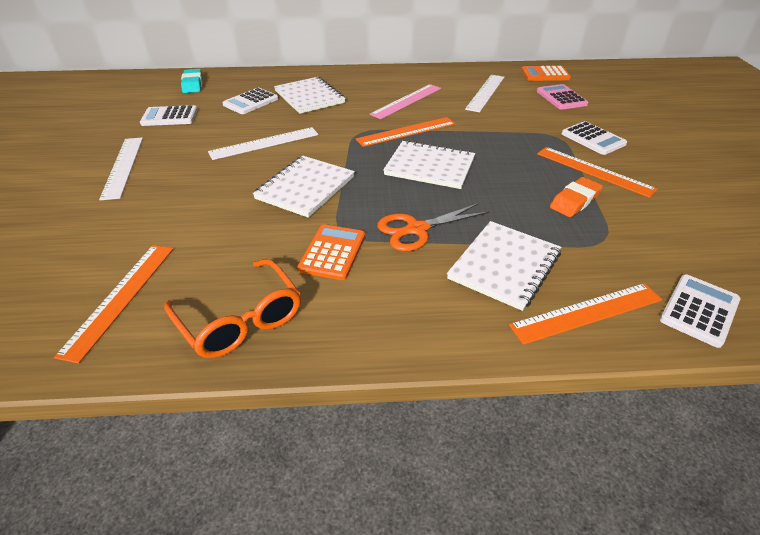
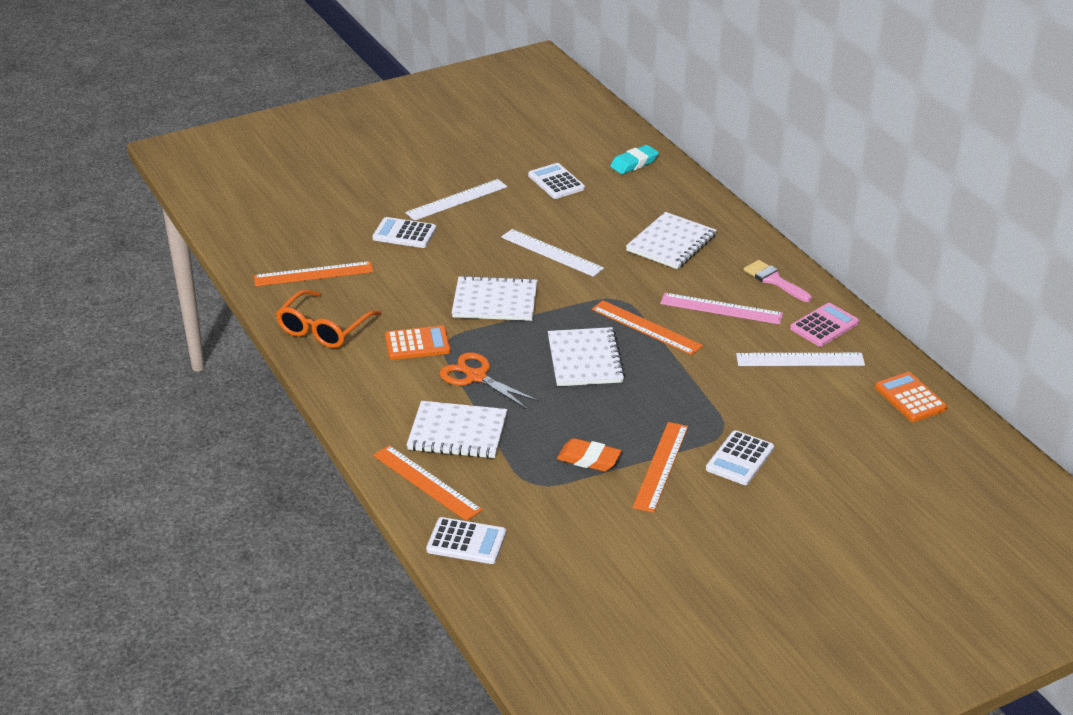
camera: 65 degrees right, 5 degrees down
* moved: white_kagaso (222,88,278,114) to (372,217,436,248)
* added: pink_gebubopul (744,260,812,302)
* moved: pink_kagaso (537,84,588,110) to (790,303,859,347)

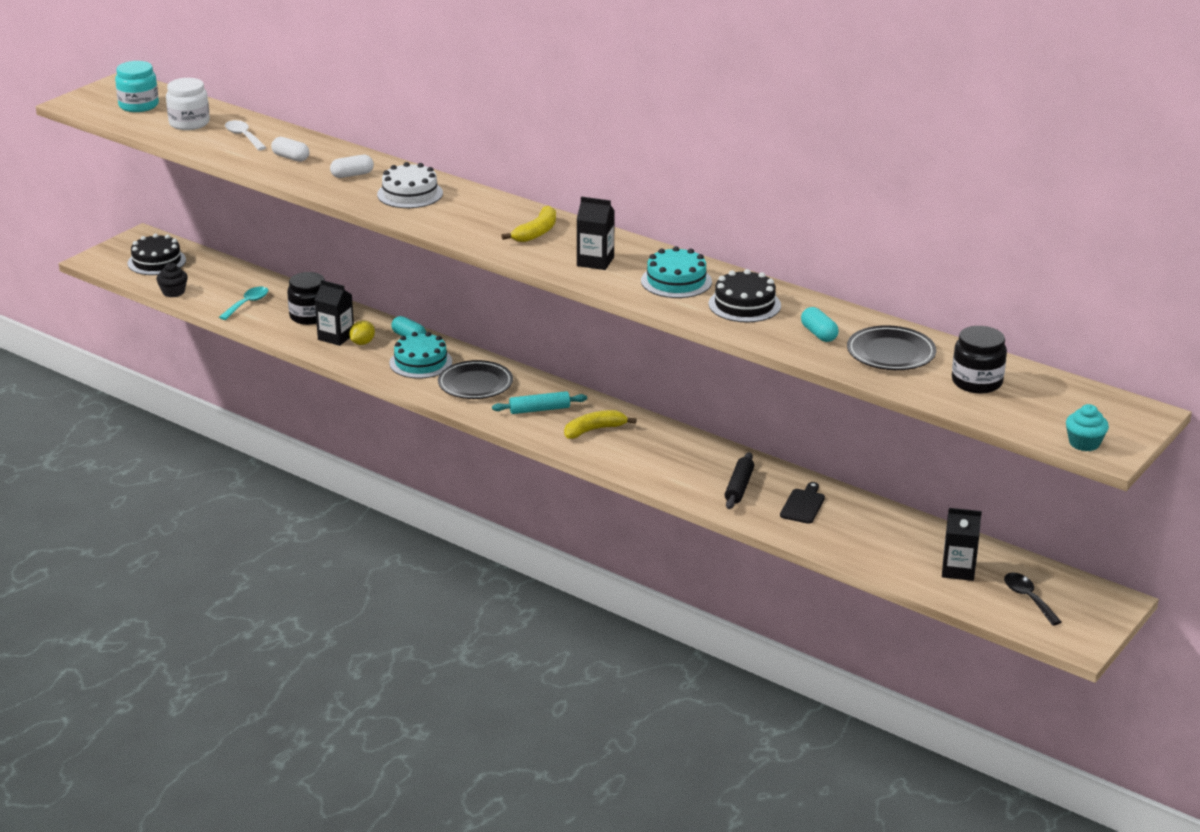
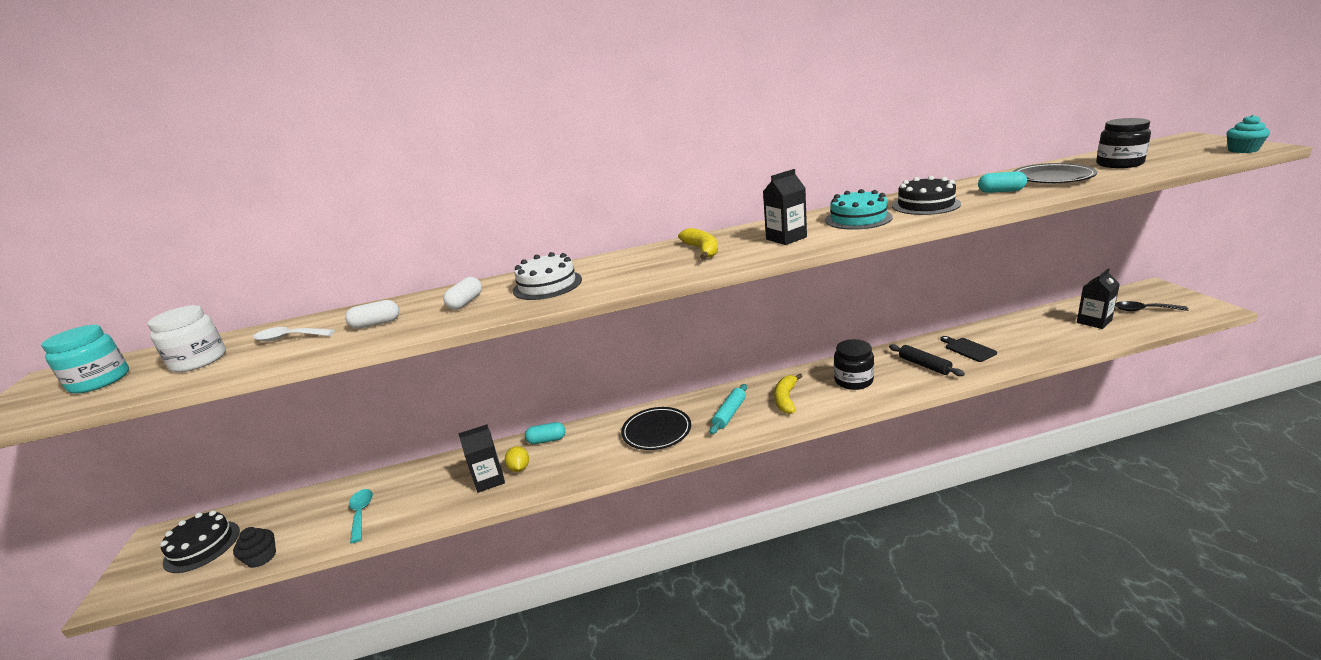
camera: 45 degrees left, 5 degrees down
* moved: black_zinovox (287,272,325,325) to (834,339,874,390)
* removed: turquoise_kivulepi (389,332,452,379)

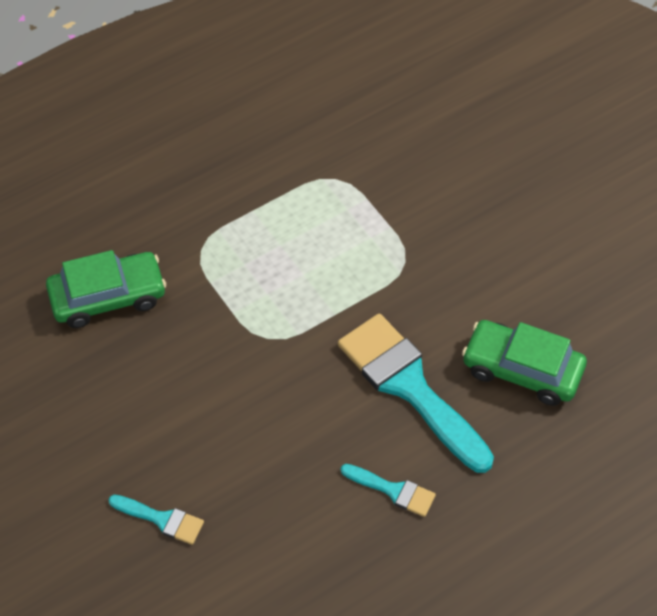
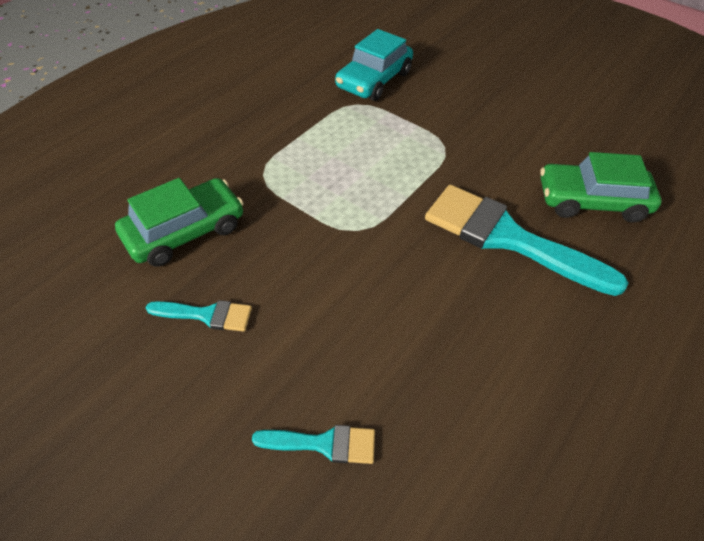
camera: 20 degrees left, 5 degrees down
* moved: turquoise_gebubopul (341,464,436,517) to (146,300,252,332)
* added: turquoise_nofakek (335,29,413,101)

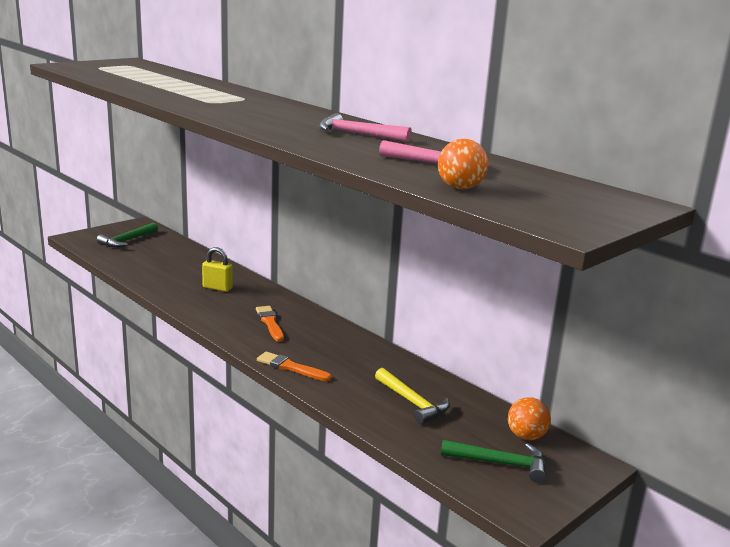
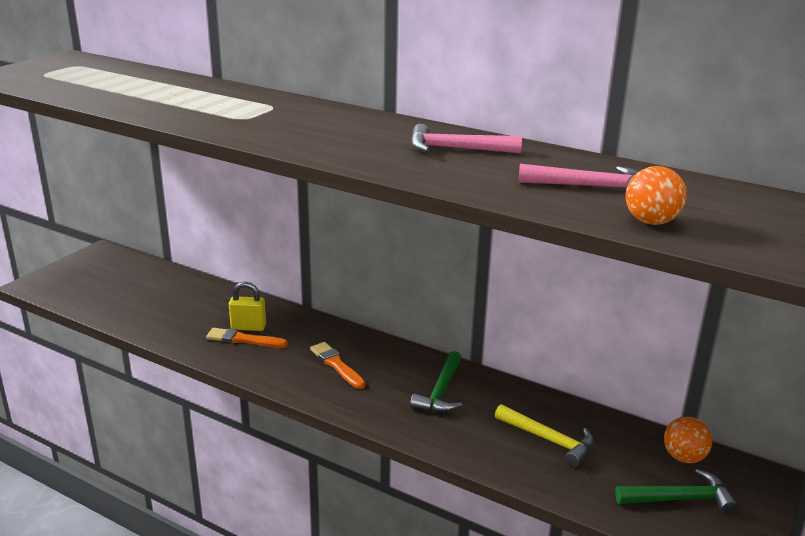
camera: 15 degrees left, 5 degrees up
* moved: orange_gebubopul (257,352,332,381) to (206,328,288,348)
* moved: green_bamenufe (97,223,158,247) to (410,351,462,413)

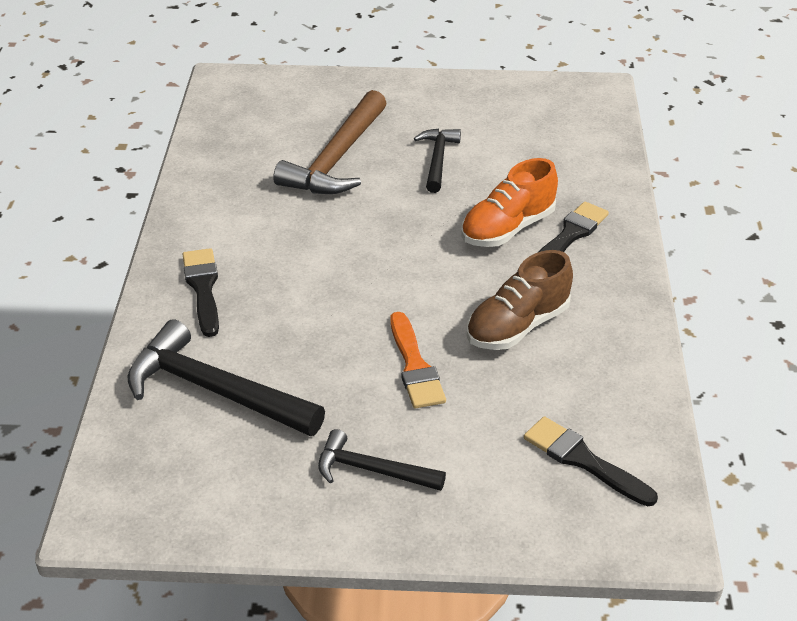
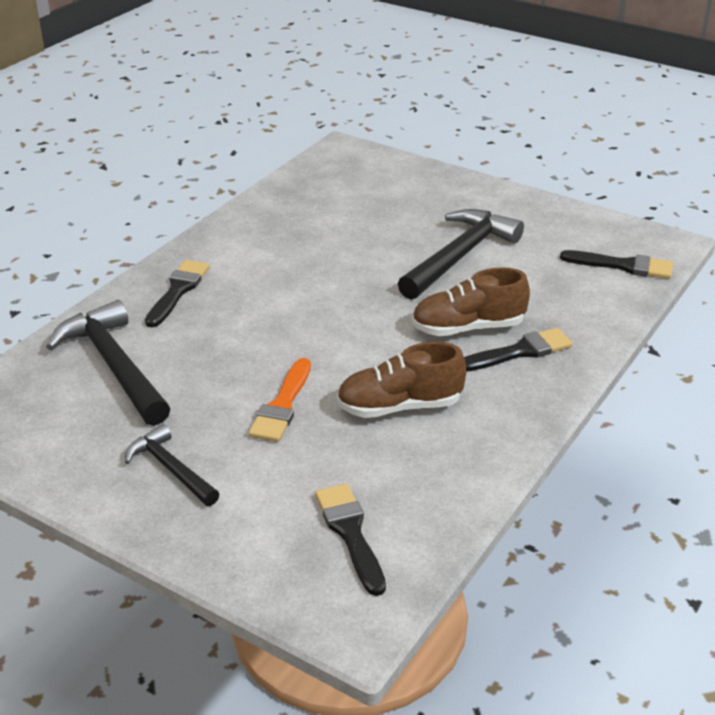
camera: 30 degrees right, 5 degrees down
* resized: black_bamenufe (414,129,461,193) = (398,209,524,300) x1.73
* recoloured: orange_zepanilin (461,158,558,247) to brown_zepanilin (412,267,530,336)
* added: black_gebubopul (560,250,673,279)
* removed: brown_bamenufe (273,90,387,194)

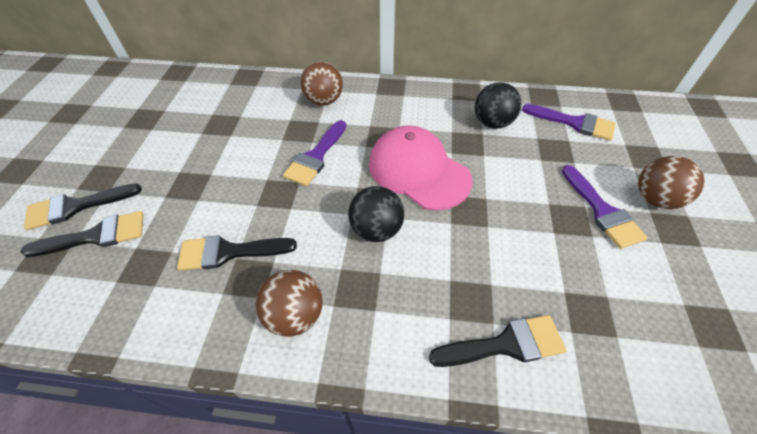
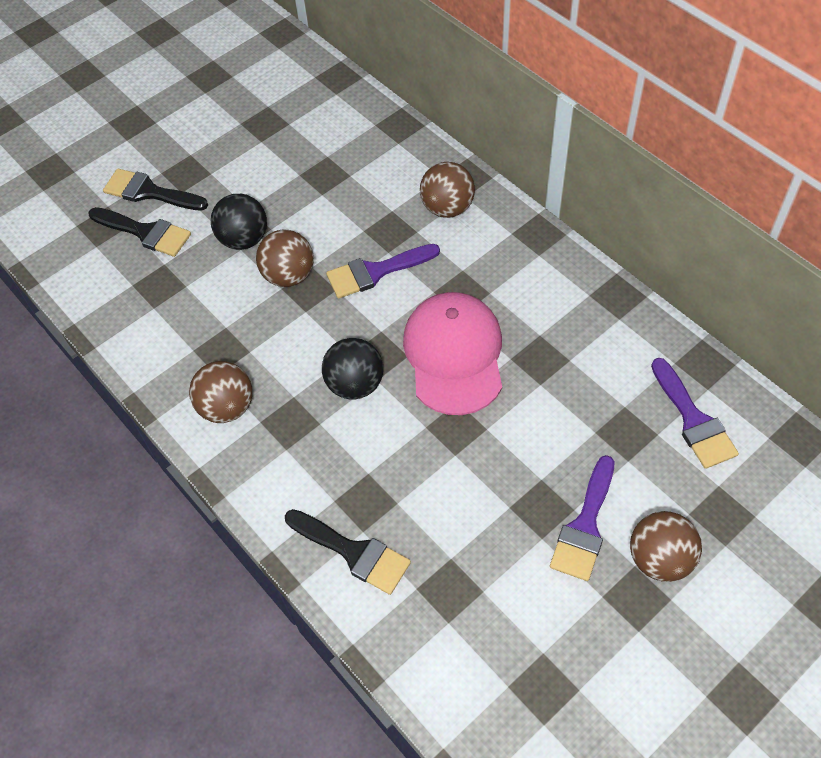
camera: 45 degrees right, 5 degrees up
* moved: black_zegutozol (475,82,521,129) to (211,194,267,250)
* added: brown_zegutozol (256,230,314,287)
* removed: black_gebubopul (177,235,297,271)

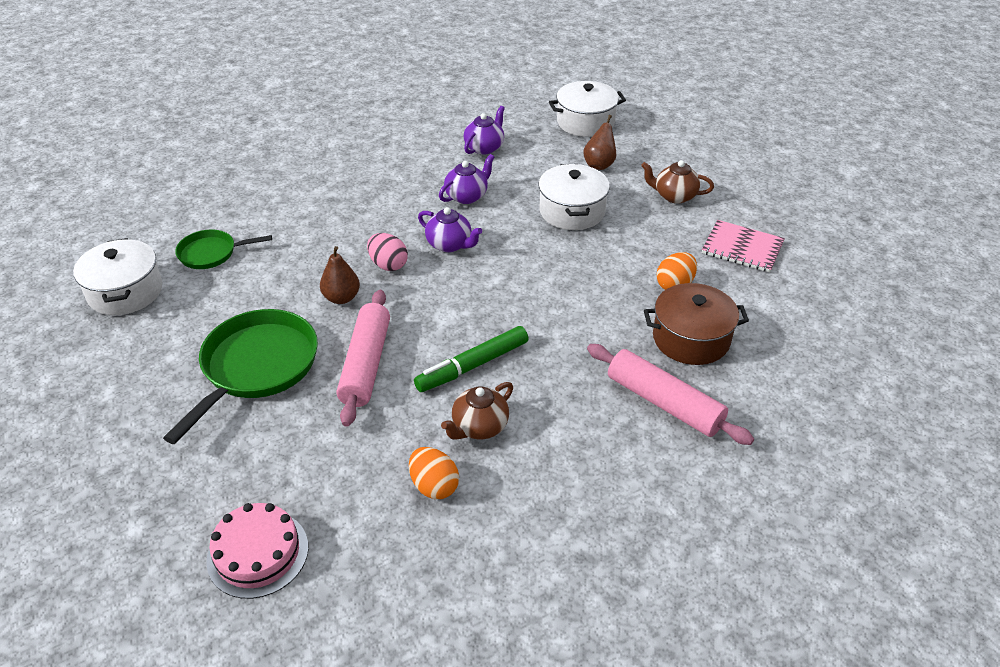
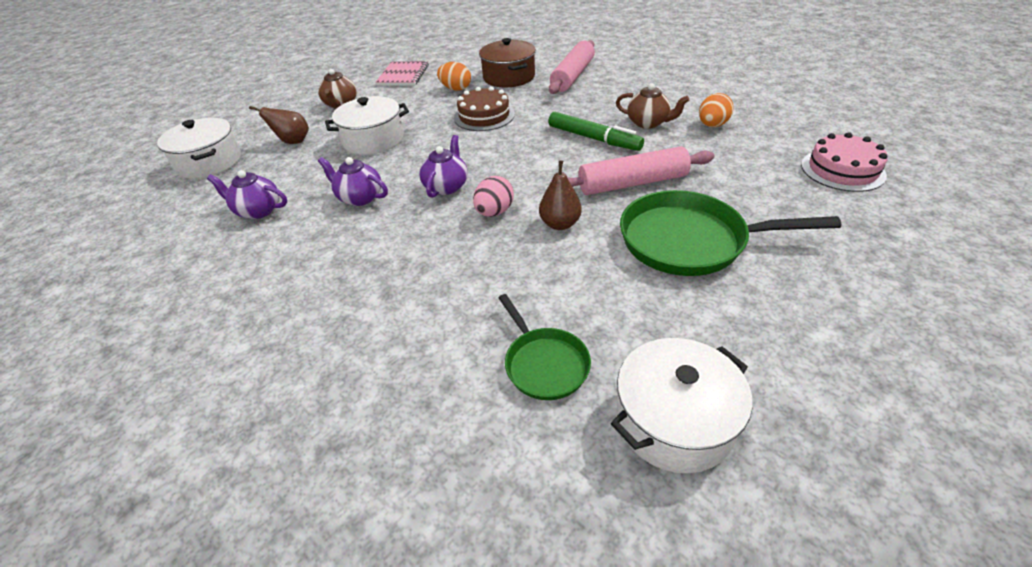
camera: 105 degrees left, 0 degrees up
* added: brown_kivulepi (454,86,515,131)

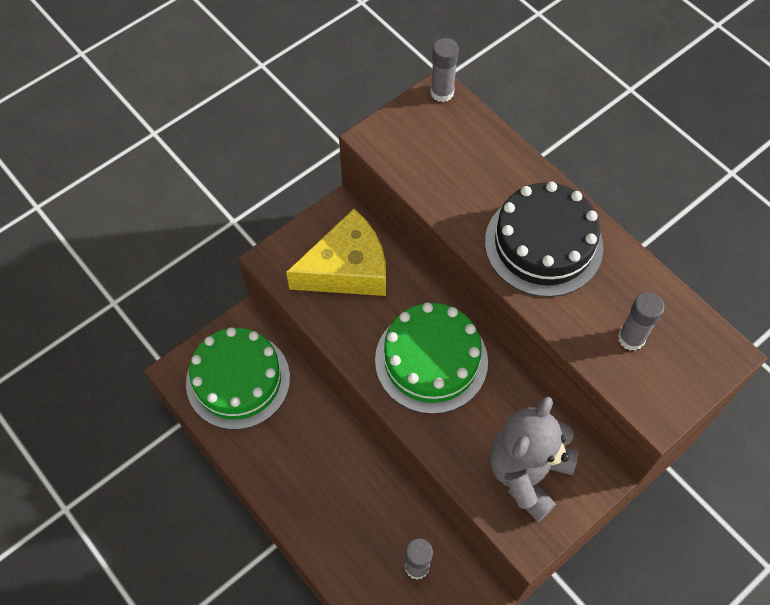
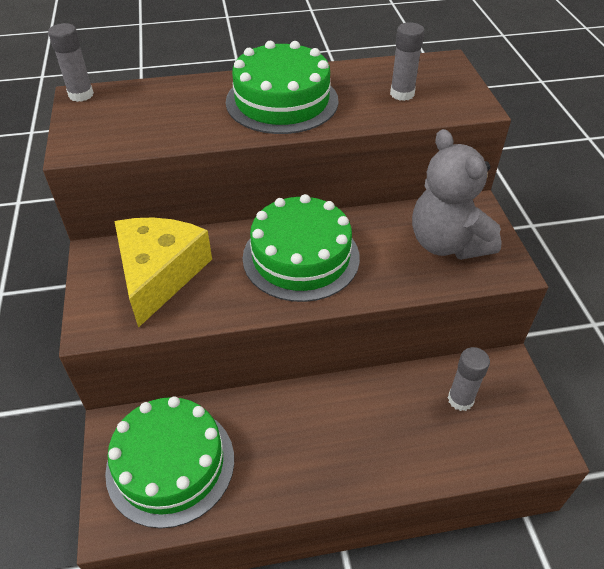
camera: 60 degrees left, 15 degrees down
* recoloured: black_kivulepi (485,182,603,297) to green_kivulepi (226,41,338,134)

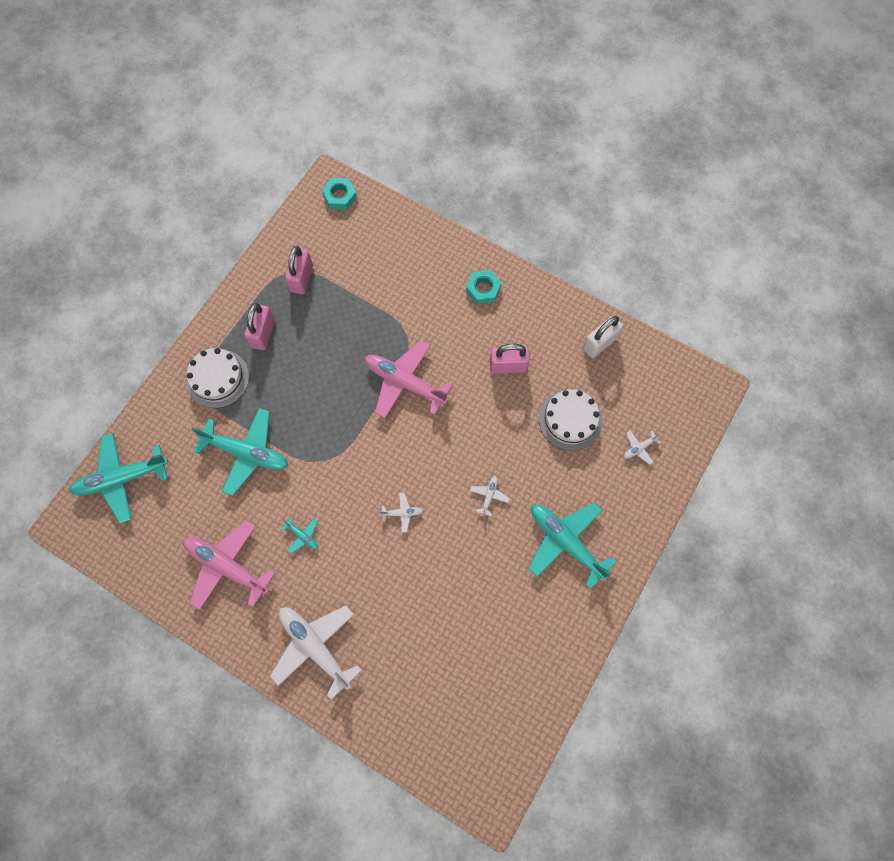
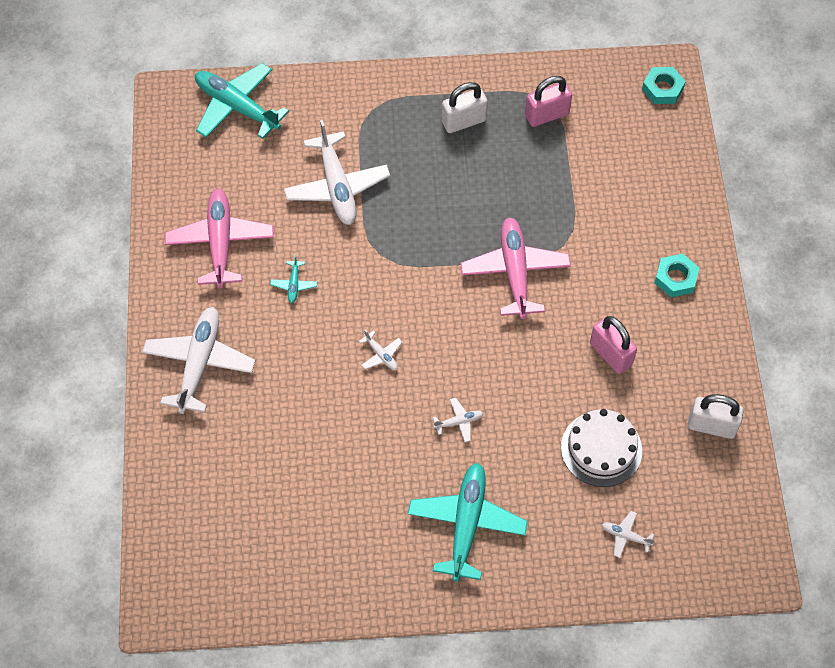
camera: 55 degrees right, 10 degrees down
* recoloured: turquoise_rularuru (191,408,288,496) to white_rularuru (284,120,390,225)
* recoloured: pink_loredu (245,303,275,350) to white_loredu (442,82,488,133)
* removed: white_kivulepi (186,348,249,408)

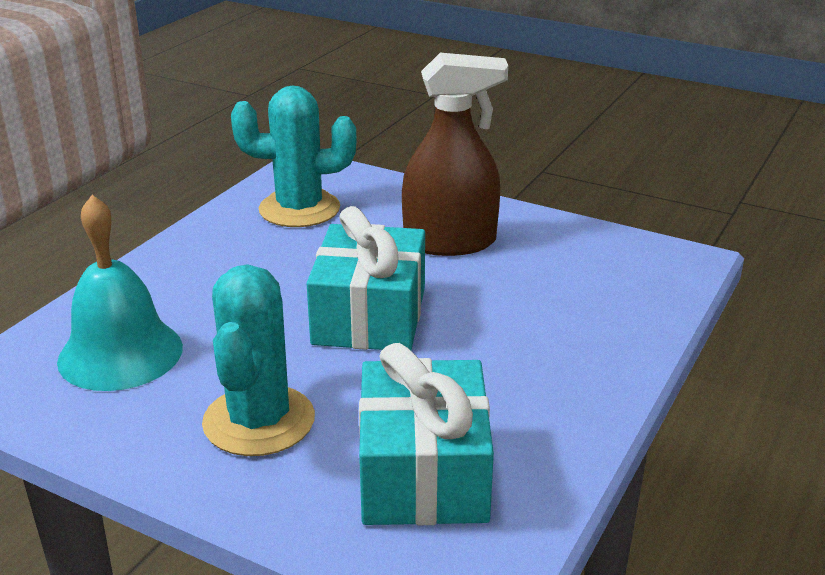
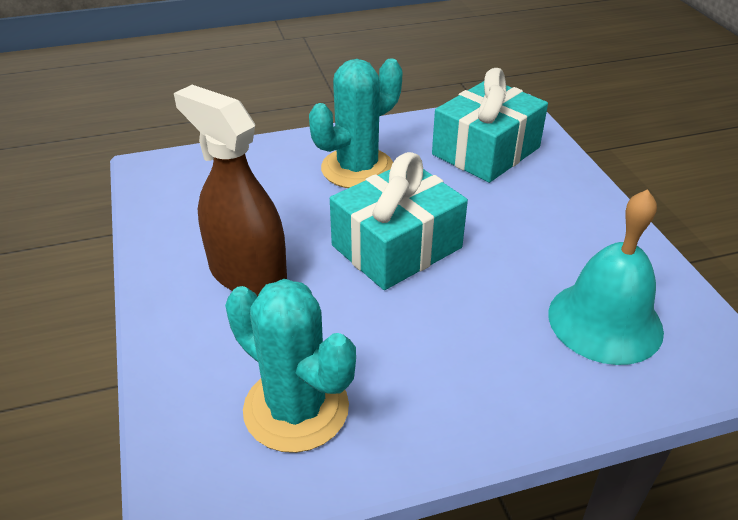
camera: 135 degrees left, 10 degrees up
* moved: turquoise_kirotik (202,264,315,456) to (309,58,402,188)

